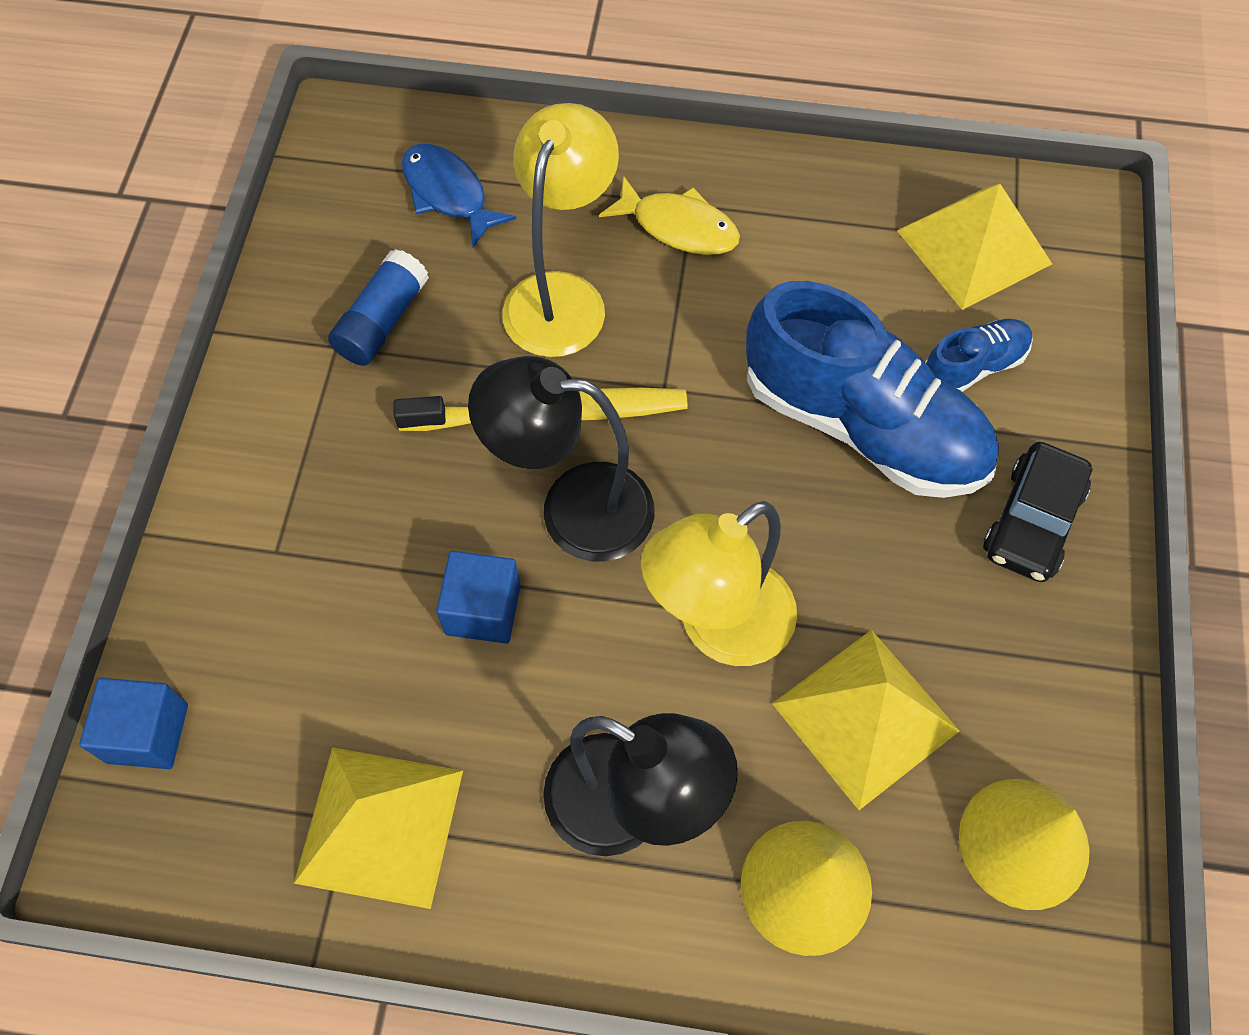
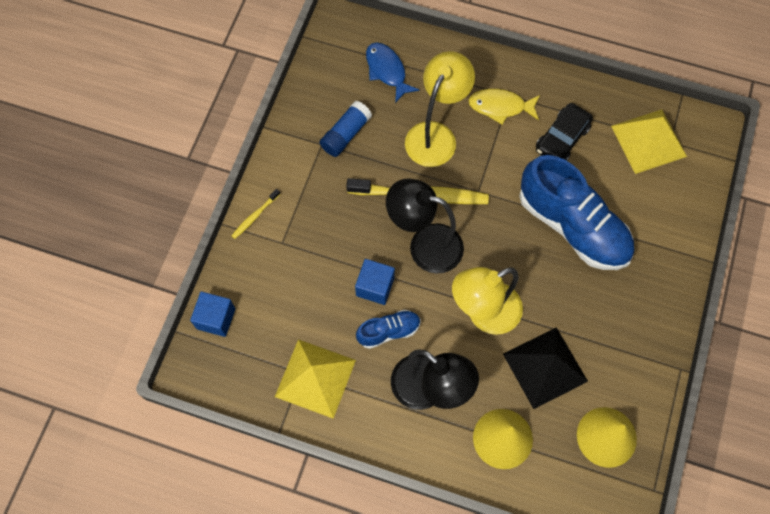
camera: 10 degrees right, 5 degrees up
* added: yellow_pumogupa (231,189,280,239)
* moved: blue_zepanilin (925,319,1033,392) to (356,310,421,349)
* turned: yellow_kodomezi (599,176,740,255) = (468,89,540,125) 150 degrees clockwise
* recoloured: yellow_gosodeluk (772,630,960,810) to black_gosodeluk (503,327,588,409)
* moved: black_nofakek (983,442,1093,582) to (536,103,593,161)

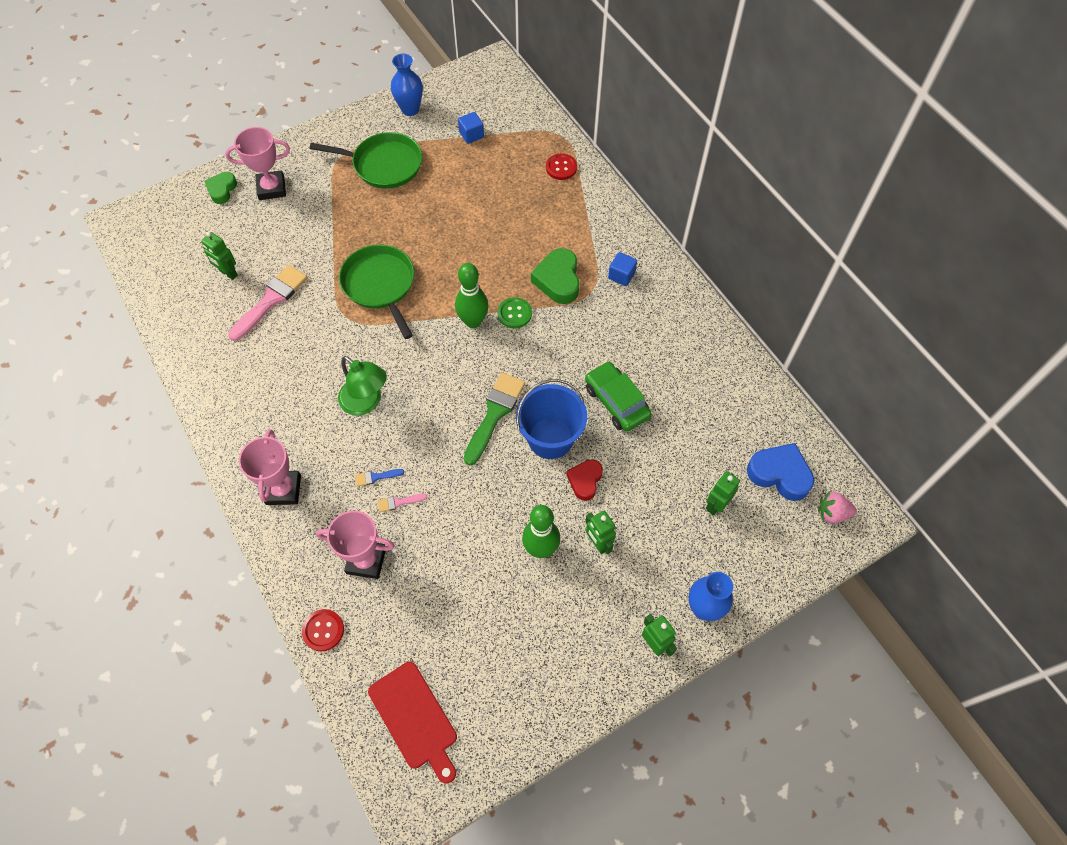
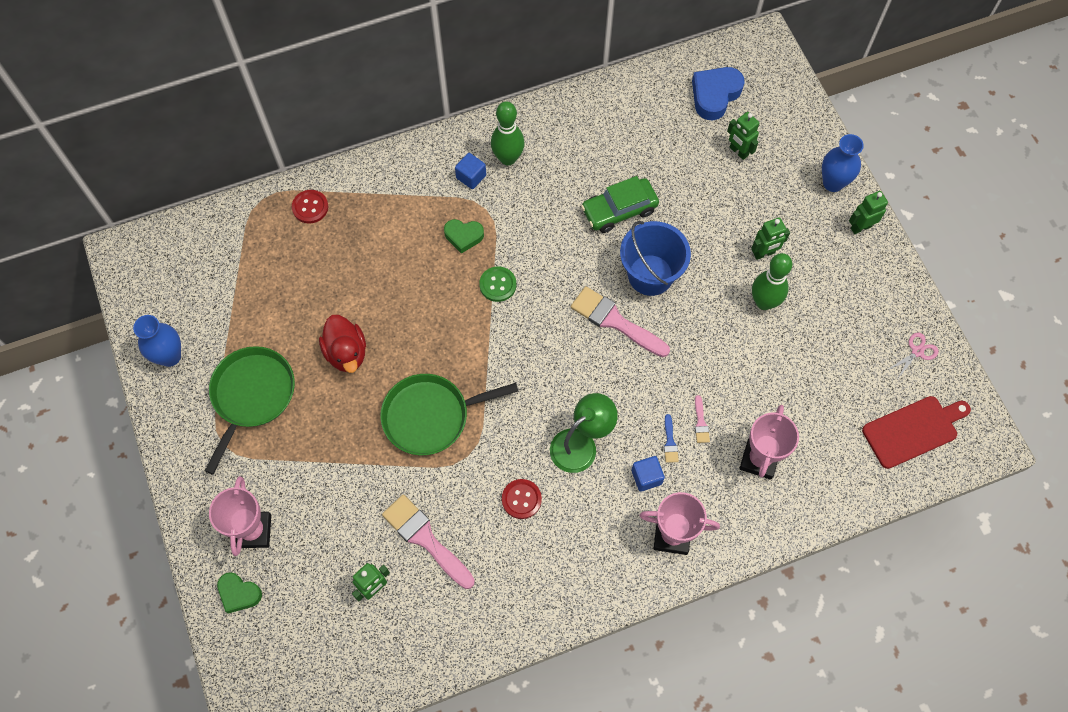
camera: 80 degrees left, 5 degrees up
* added: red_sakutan (319,315,366,373)
* resized: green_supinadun (531,248,580,304) = (444,219,484,254) x0.64
* moved: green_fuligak (455,263,488,328) to (491,101,525,166)
* moved: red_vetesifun (302,609,344,651) to (502,479,542,519)
* recoloured: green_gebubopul (464,373,525,466) to pink_gebubopul (571,286,670,357)
* moved: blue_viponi (458,112,484,144) to (631,456,665,492)
* added: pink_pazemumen (888,333,939,378)
* removed: red_supinadun (566,460,603,501)
* removed: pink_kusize (818,491,857,524)

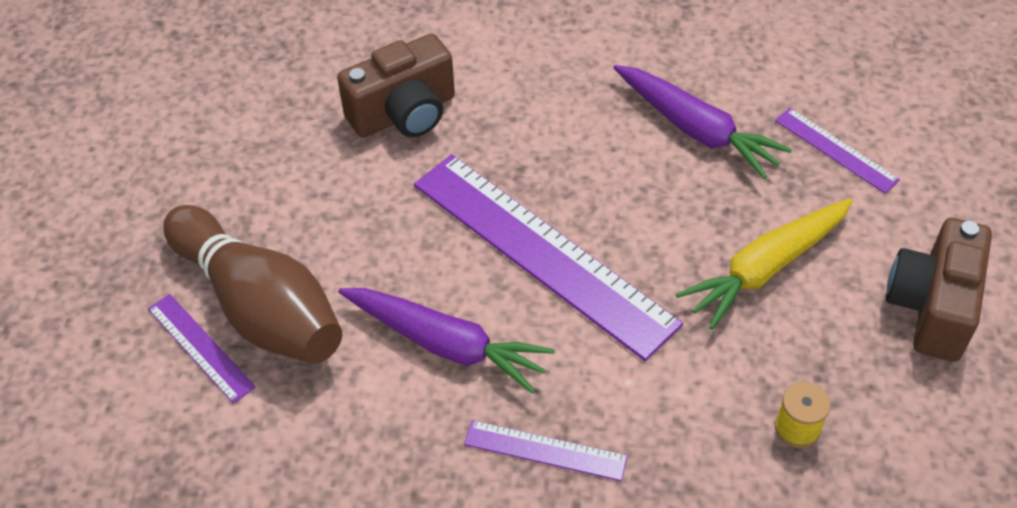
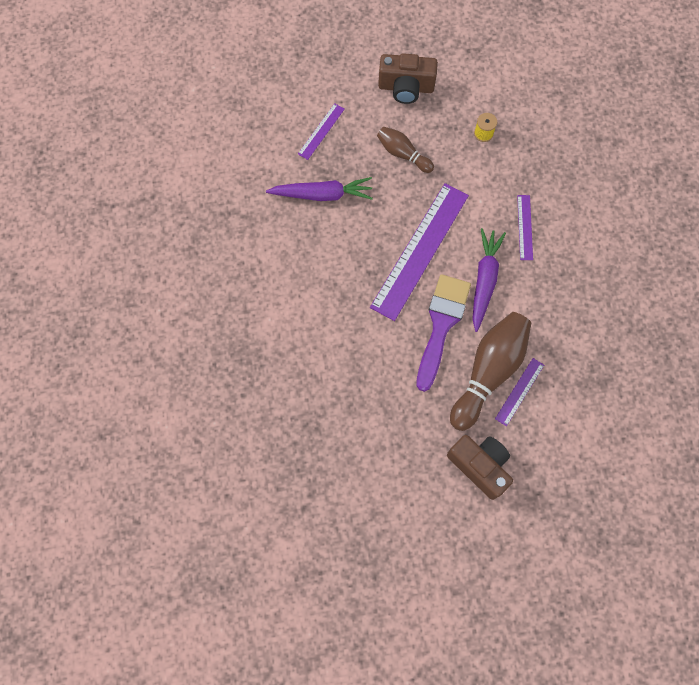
camera: 105 degrees left, 20 degrees up
* turned: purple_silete (613,65,792,179) = (266,177,373,201) 60 degrees clockwise
* replaced: yellow_silete (676,198,853,329) to brown_fuligak (377,127,434,173)
* added: purple_gebubopul (416,274,471,392)
* moved: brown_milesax (337,34,455,137) to (447,435,513,500)

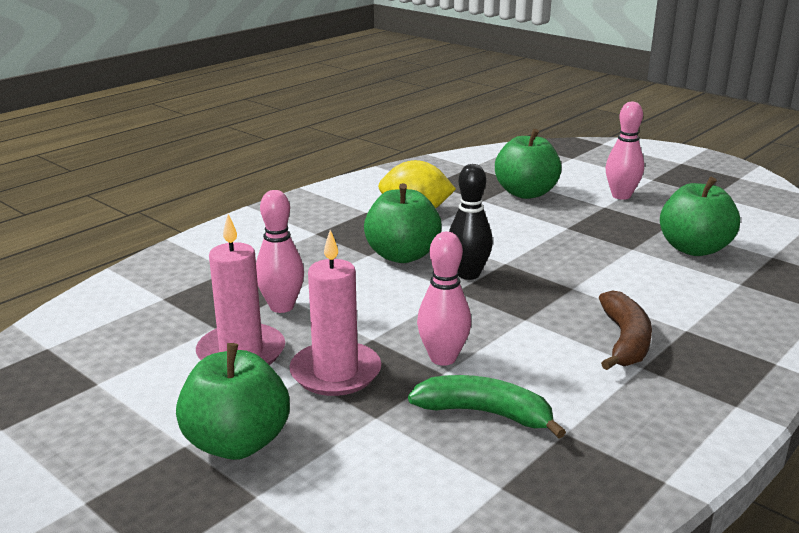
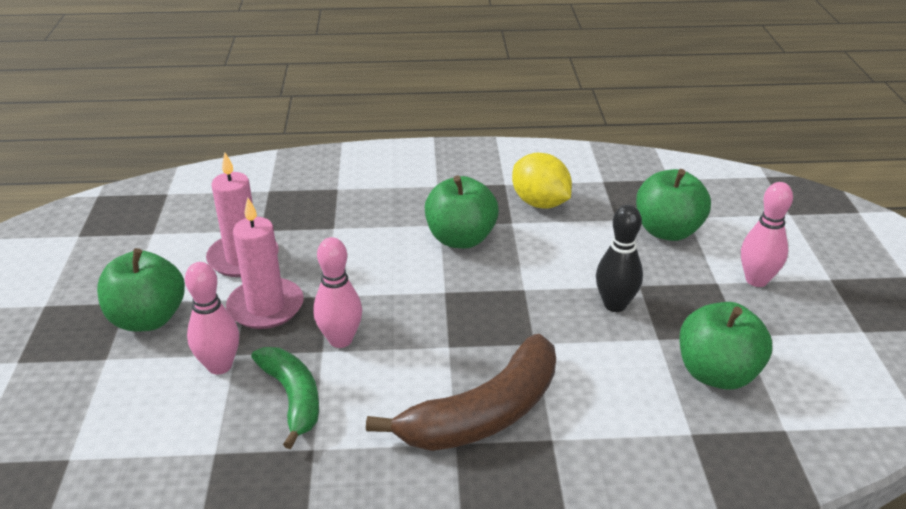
camera: 45 degrees right, 10 degrees up
* moved: pink_fuligak (256,190,304,313) to (185,262,239,375)
* resized: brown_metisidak (599,290,652,370) = (366,334,556,451) x1.56
* moved: black_fuligak (449,164,493,280) to (596,205,643,312)

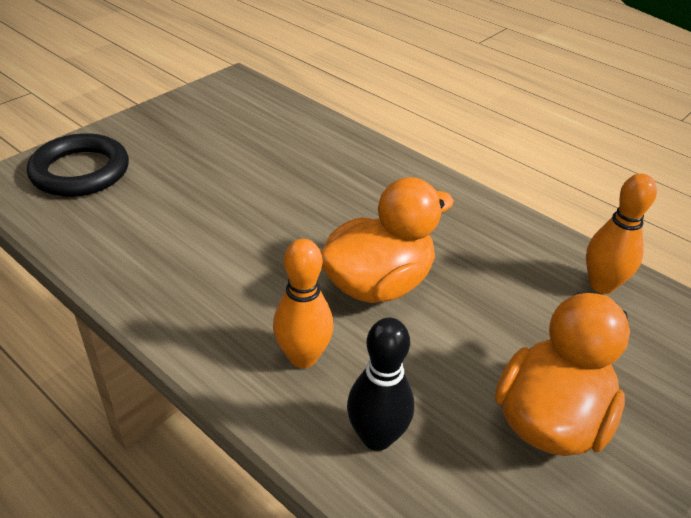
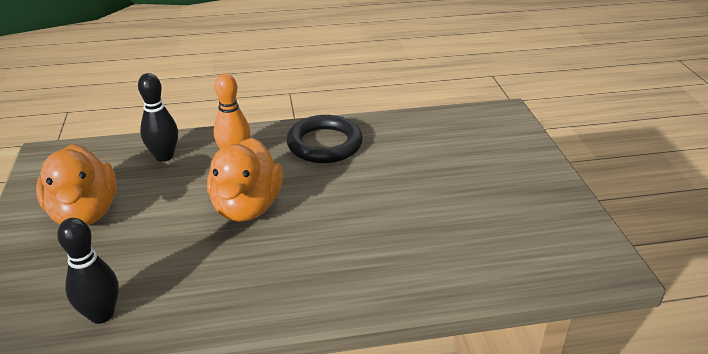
camera: 130 degrees right, 5 degrees down
* recoloured: orange_fuligak (586,174,657,294) to black_fuligak (57,218,119,324)
* moved: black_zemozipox (27,133,129,197) to (287,115,363,163)

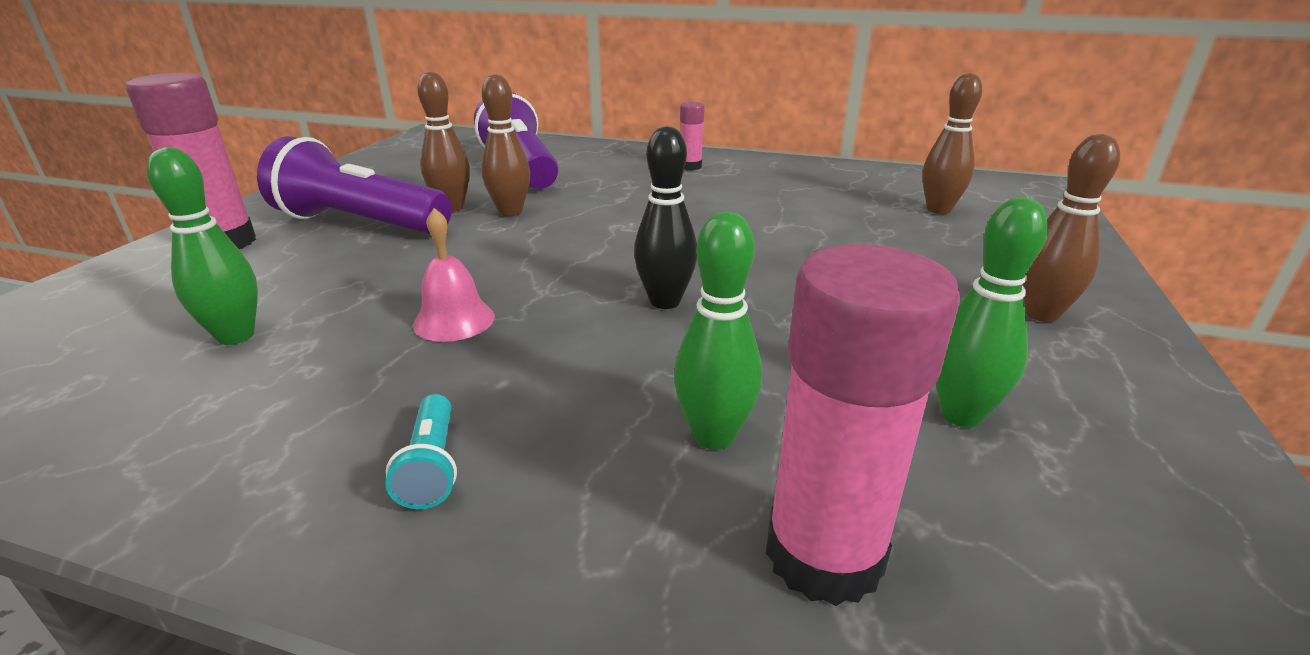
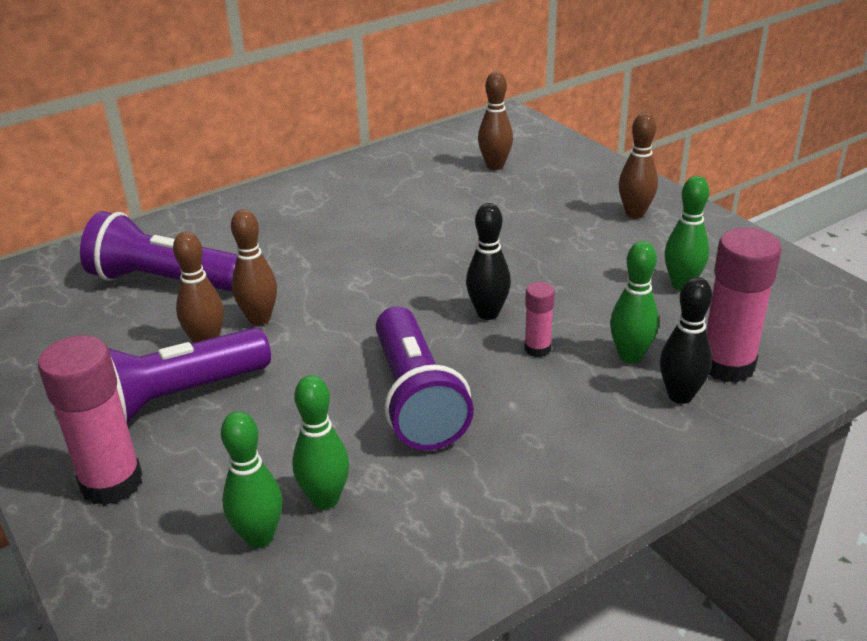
camera: 50 degrees left, 5 degrees up
* added: green_fuligak (221,411,283,548)
* replaced: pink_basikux (413,208,495,342) to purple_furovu (376,307,474,450)
* moved: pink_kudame (680,102,705,170) to (525,282,555,357)
* added: black_fuligak (660,277,712,404)
* removed: turquoise_furovu (385,394,457,509)

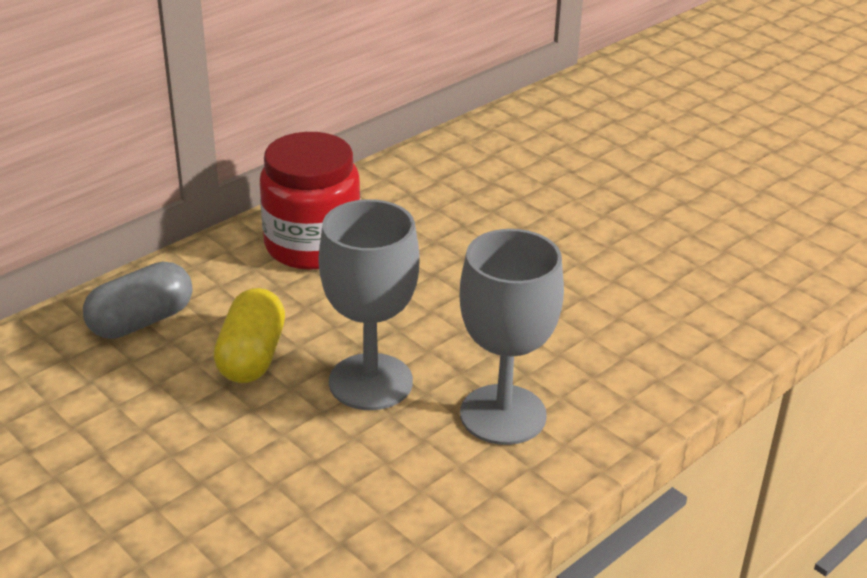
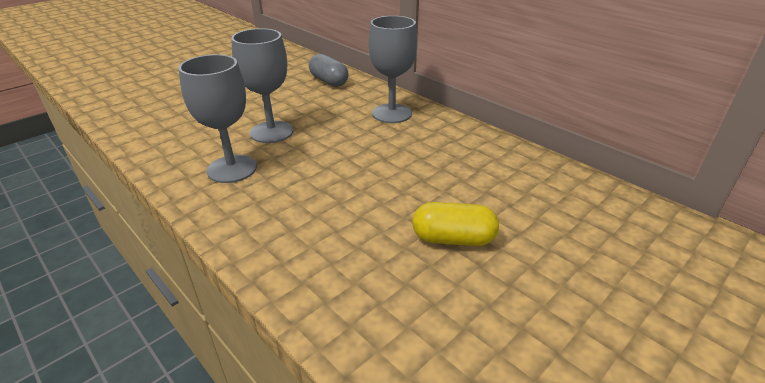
camera: 90 degrees right, 0 degrees up
* replaced: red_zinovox (260,132,361,270) to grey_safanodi (369,16,418,123)
* moved: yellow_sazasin (214,288,285,383) to (412,202,499,246)

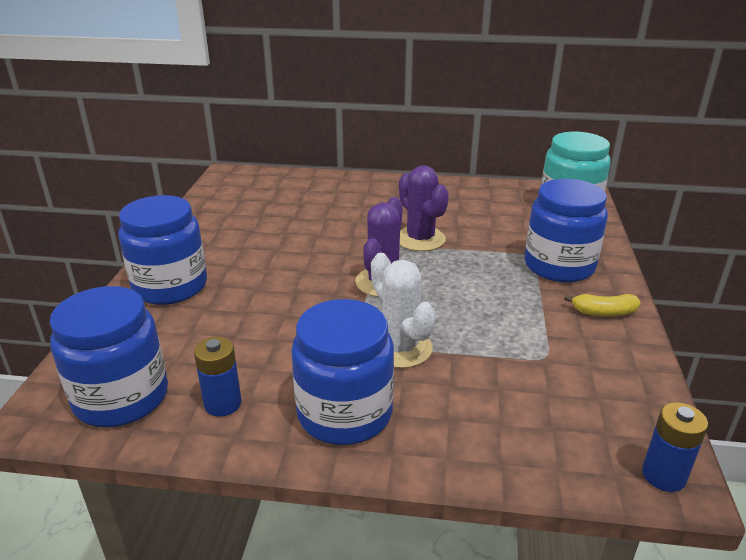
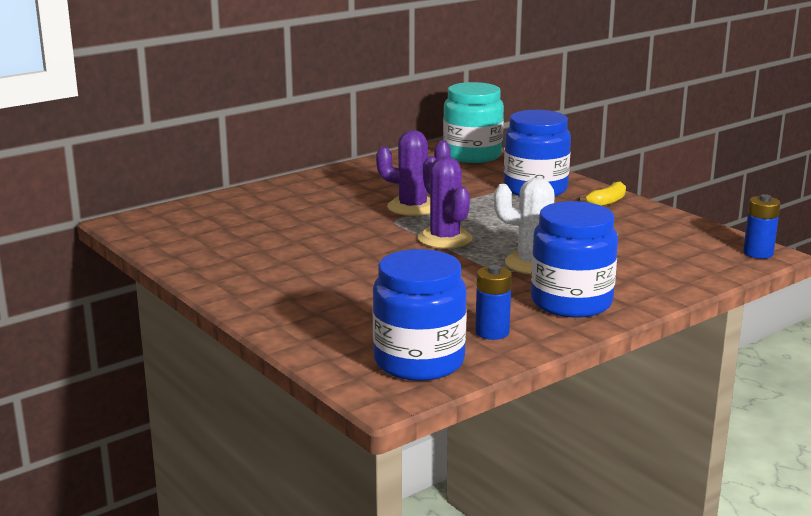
camera: 45 degrees left, 10 degrees down
* removed: blue_zinovox (118,195,207,305)

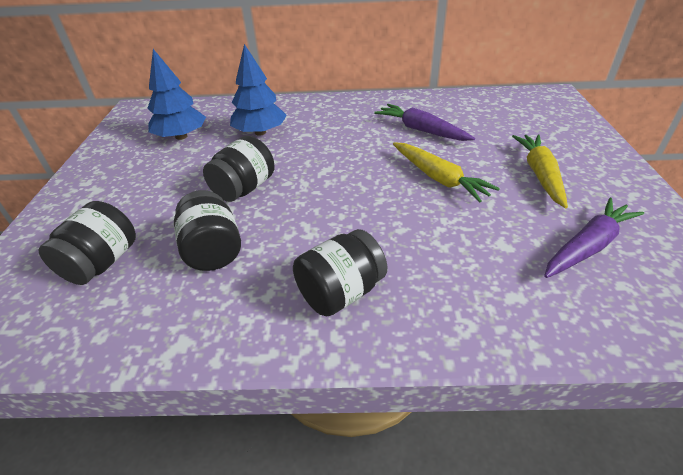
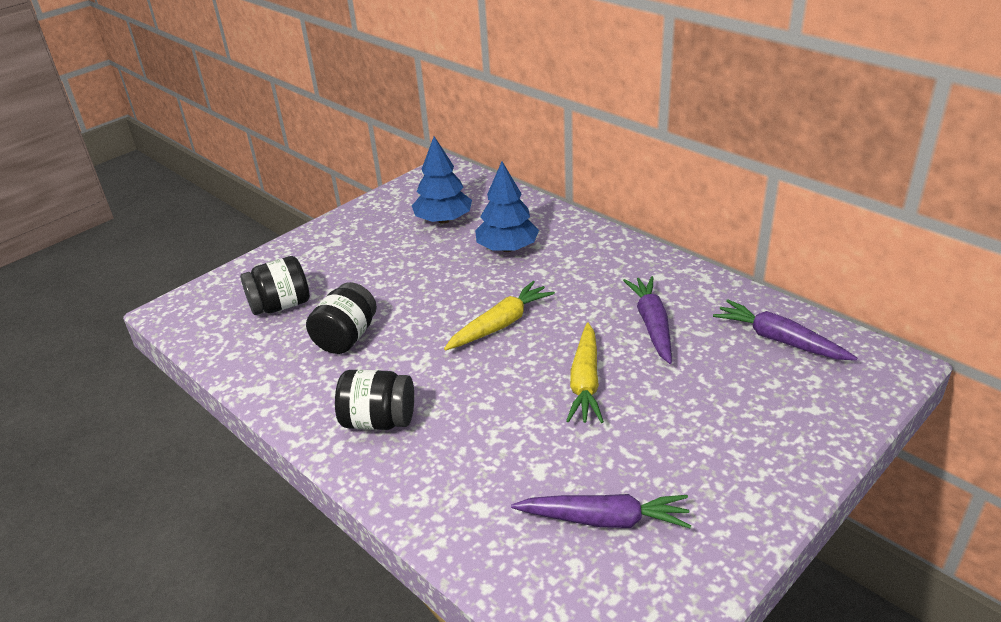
camera: 45 degrees right, 5 degrees down
* moved: yellow_silete (512,135,568,208) to (444,281,555,351)
* added: purple_silete (713,299,857,360)
* removed: black_zinovox (203,136,275,202)

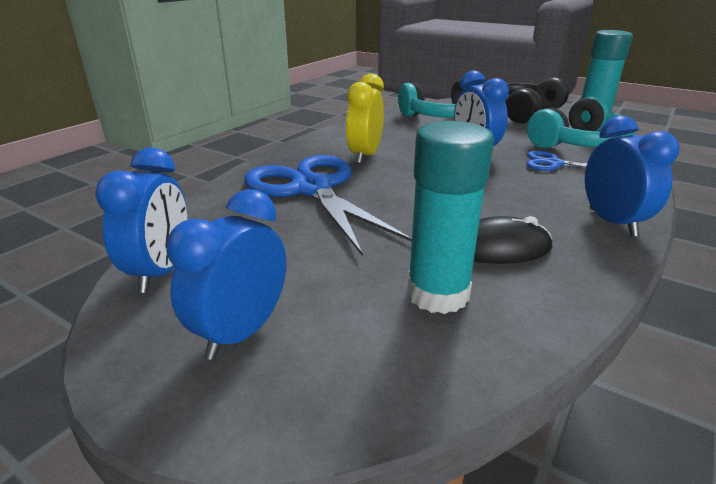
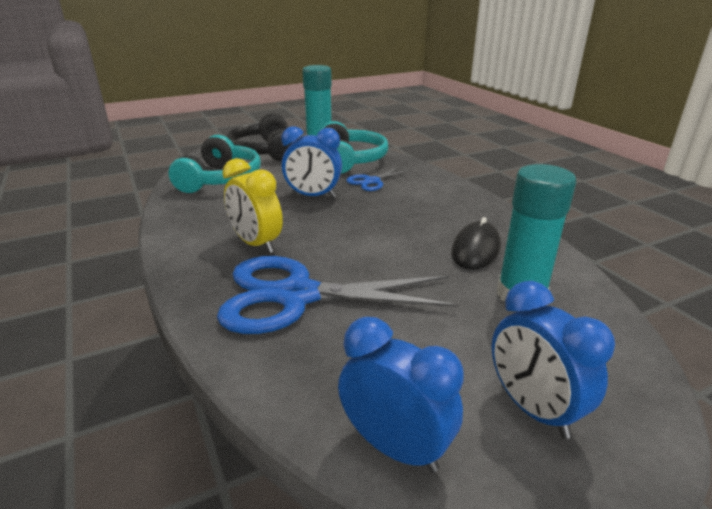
camera: 60 degrees left, 0 degrees up
* removed: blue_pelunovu (585,115,680,237)

